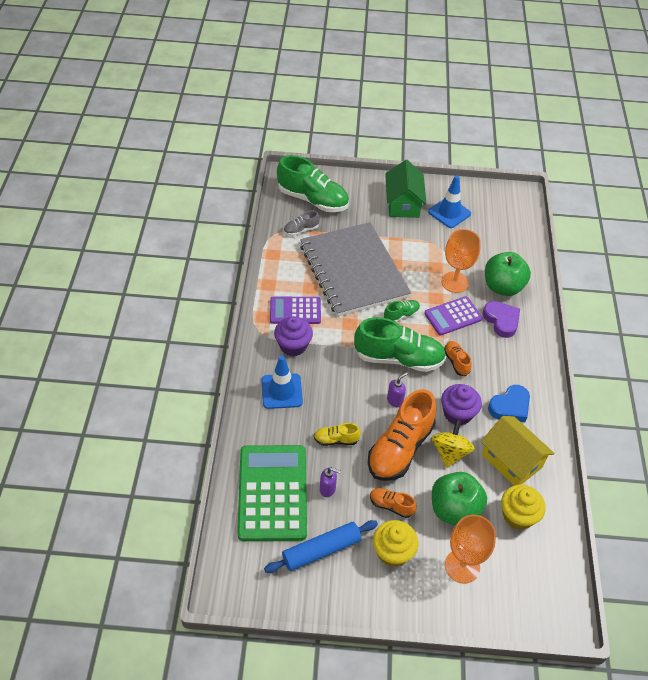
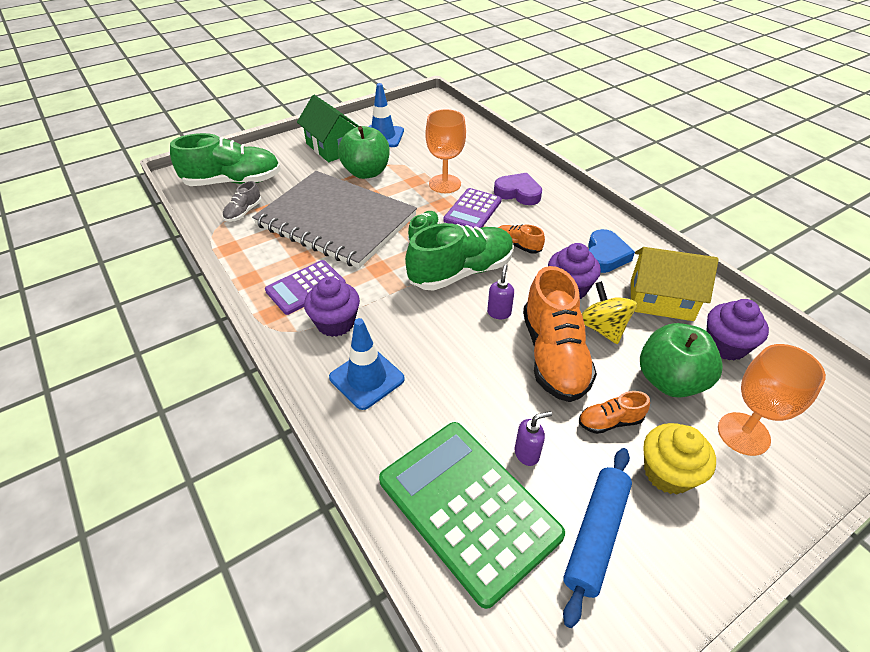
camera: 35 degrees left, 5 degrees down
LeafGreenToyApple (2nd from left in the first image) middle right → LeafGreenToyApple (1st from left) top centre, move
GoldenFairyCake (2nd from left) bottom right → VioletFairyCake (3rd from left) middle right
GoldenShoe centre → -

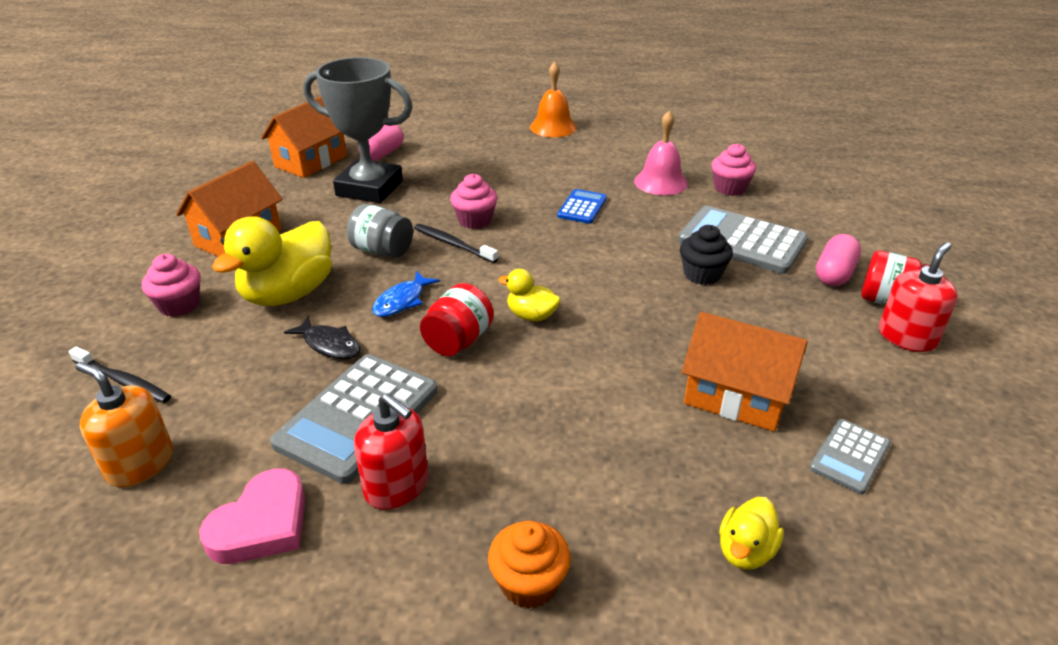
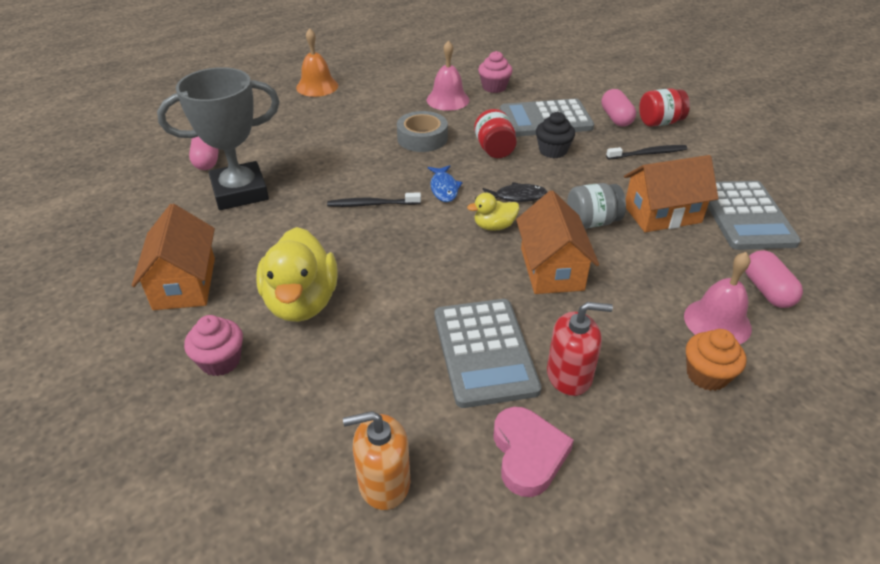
camera: 40 degrees left, 5 degrees up
CobaltCalculator top centre → GrayRollOfTape top centre
CobaltFish centre → CobaltFish top centre, move
CrimsonPreserveJar (1st from left) centre → CrimsonPreserveJar (1st from left) top centre, move
JetBlackFish middle left → JetBlackFish centre, move
OrangeColouredToyHouse (2nd from left) top left → OrangeColouredToyHouse (2nd from left) centre, move
GrayPreserveJar centre → GrayPreserveJar middle right, move
JetBlackToothbrush (1st from left in the first image) middle left → JetBlackToothbrush (2nd from left) top right, move
- → RosyHandBell (2nd from left) middle right
GrayCalculator (3rd from left) bottom right → GrayCalculator (3rd from left) middle right, x1.89
GoldenRubberDuck (3rd from left) bottom right → RosyPill (3rd from left) middle right
RosyFairyCake (2nd from left) top centre → -
CrimsonSoapDispenser (2nd from left) middle right → -

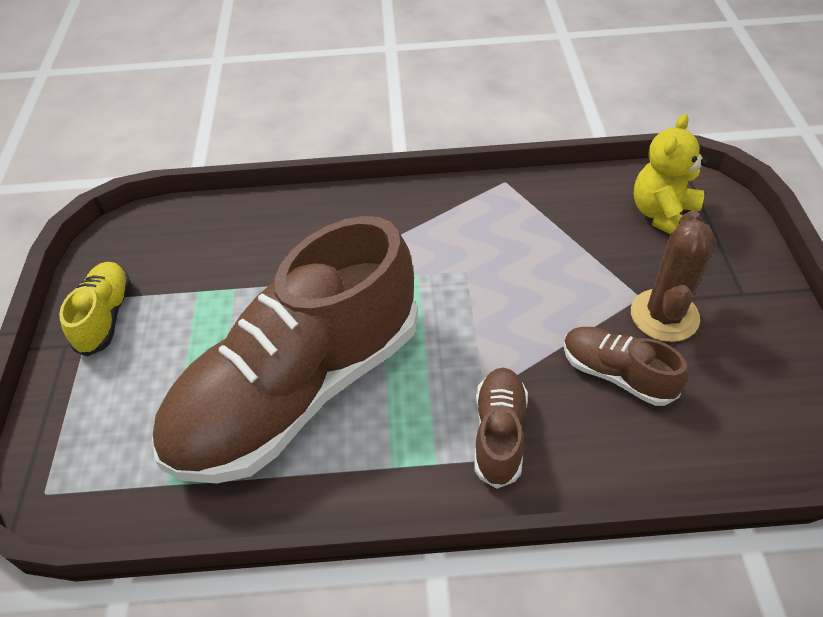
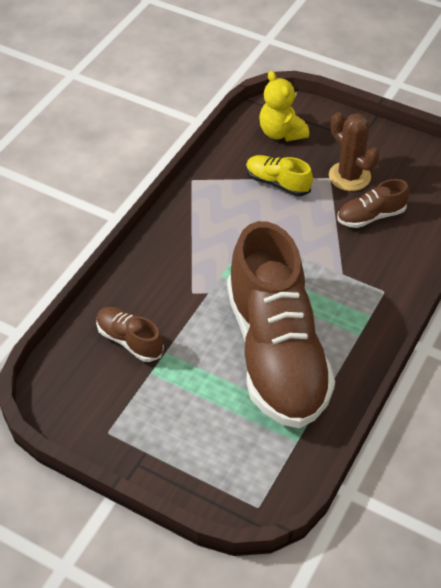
camera: 60 degrees left, 0 degrees up
DarkBrownShoe (2nd from left in the first image) bottom centre → DarkBrownShoe (1st from left) middle left, move
GoldenShoe middle left → GoldenShoe top centre, move

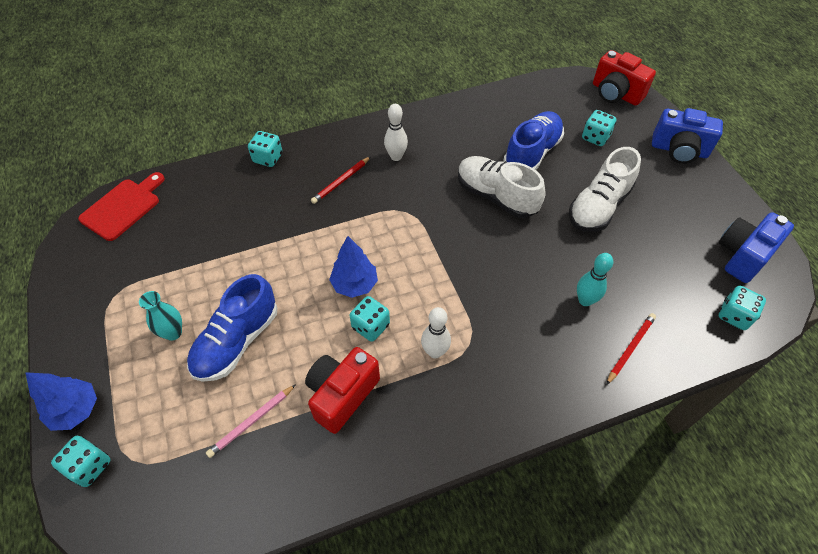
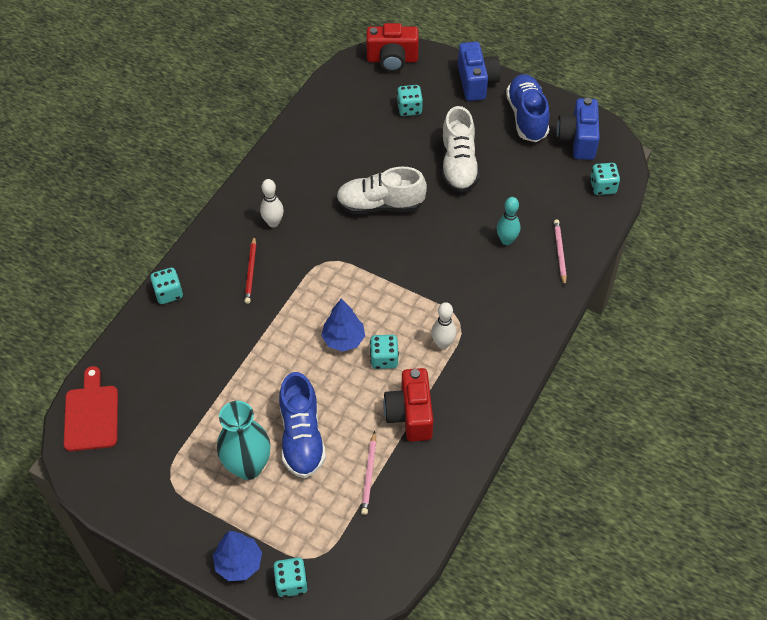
camera: 40 degrees left, 0 degrees up
AquaVase middle left → AquaVase bottom left, x1.80
CobaltCompactCamera (1st from left) top right → CobaltCompactCamera (1st from left) top centre, 75 degrees counterclockwise
CobaltShoe (2nd from left) top centre → CobaltShoe (2nd from left) top right, move
CrimsonPencil (2nd from left) middle right → RosyPencil (2nd from left) middle right

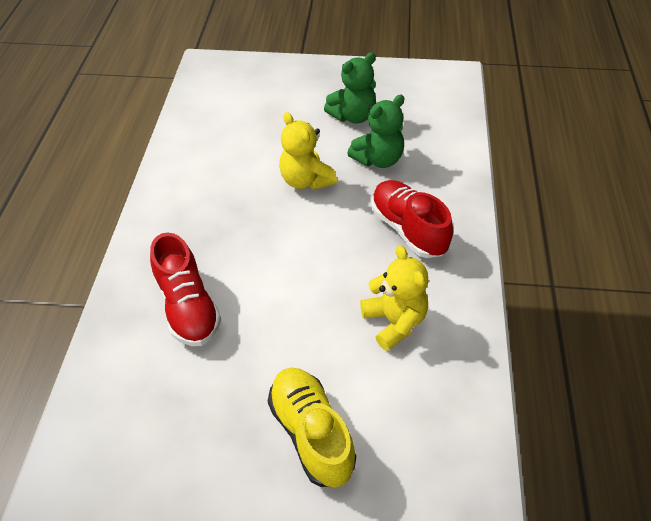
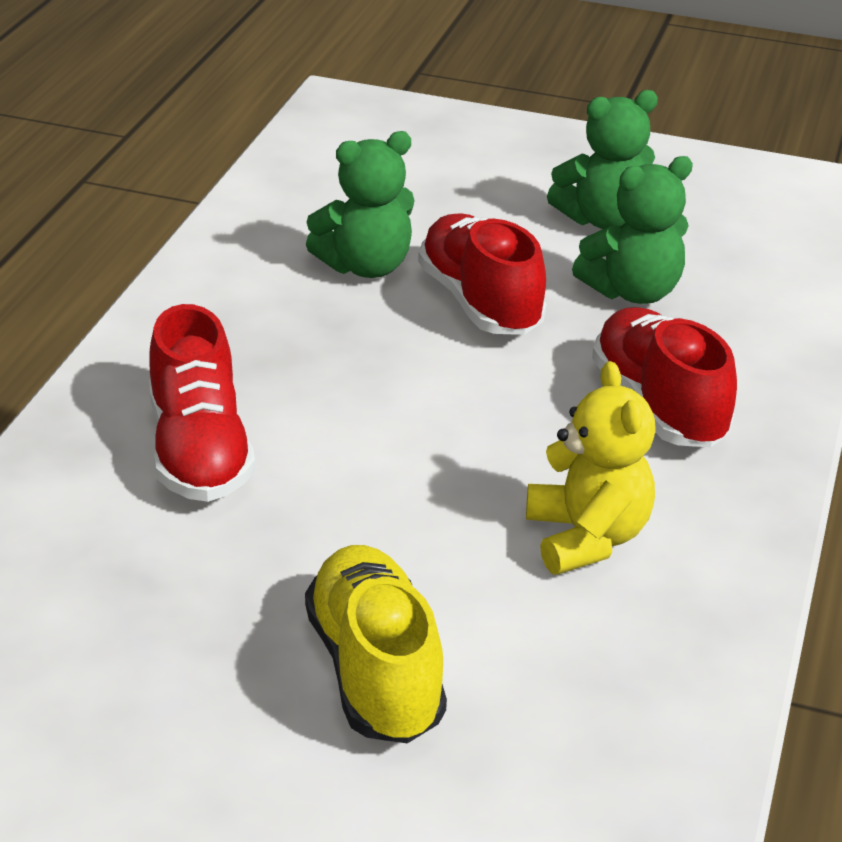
camera: 10 degrees right, 15 degrees down
- → LeafGreenTeddy (1st from left) top centre
GoldenTeddy (1st from left) top centre → CrimsonShoe (2nd from left) top centre

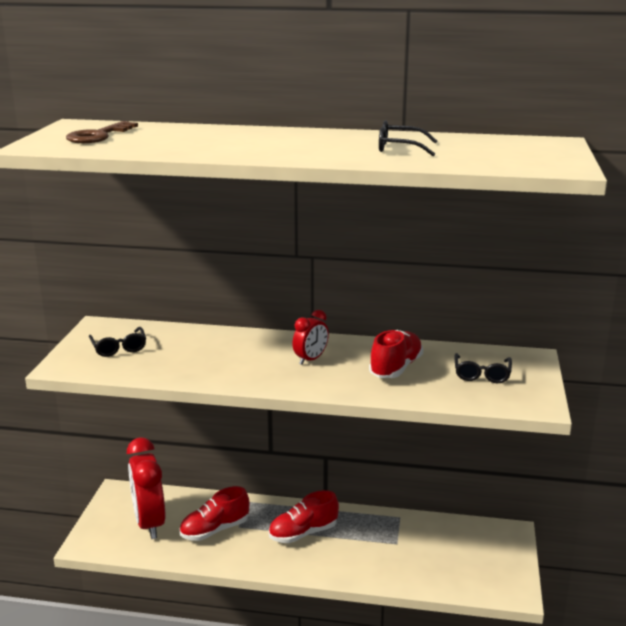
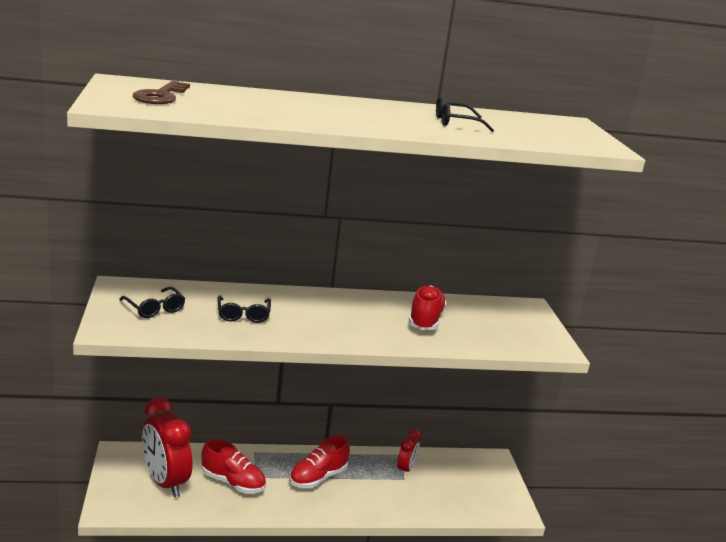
camera: 20 degrees left, 0 degrees up
CrimsonShoe (1st from left) bottom centre → CrimsonShoe (1st from left) bottom left, 105 degrees counterclockwise
JetBlackGlasses (3rd from left in the first image) middle right → JetBlackGlasses (2nd from left) centre, move
CrimsonAlarmClock (2nd from left) centre → CrimsonAlarmClock (2nd from left) bottom centre, move

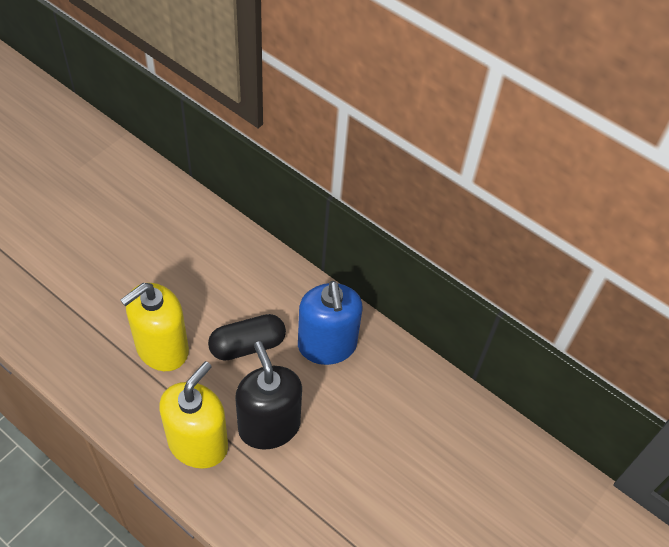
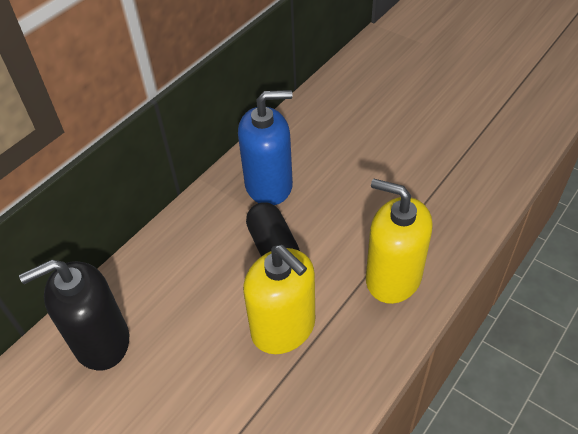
camera: 85 degrees left, 5 degrees down
JetBlackSoapDispenser bottom centre → JetBlackSoapDispenser bottom left, move

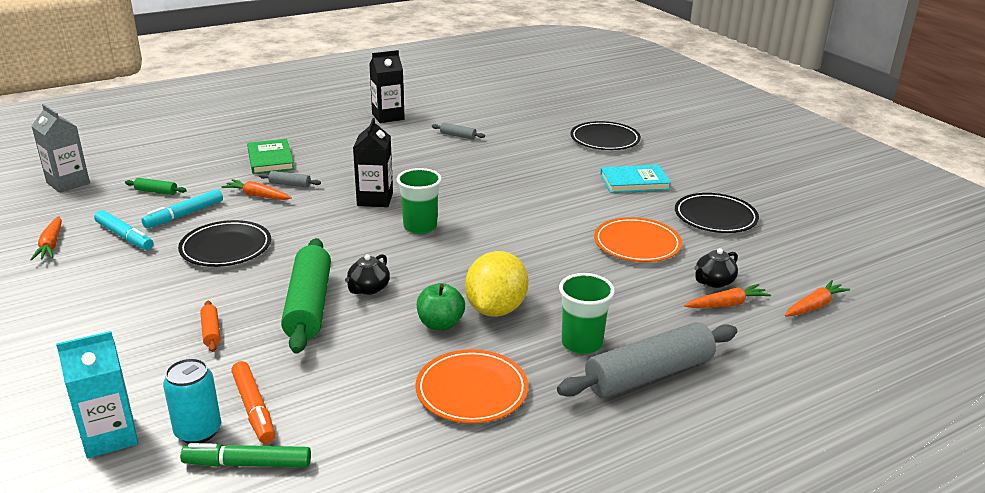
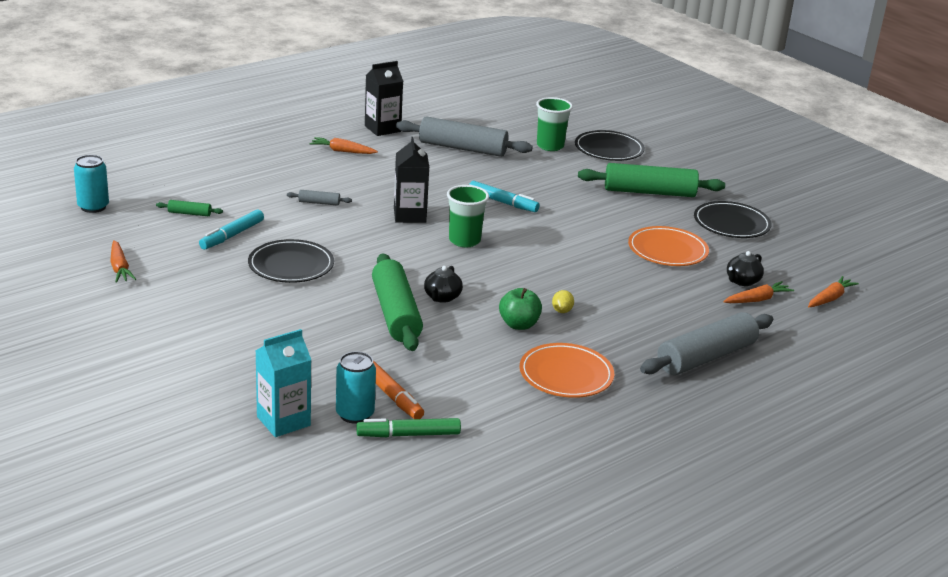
camera: 10 degrees left, 0 degrees up
GrayCarton top left → AquaSodaCan (1st from left) top left
OrangeColouredToyCarrot (2nd from left) middle left → OrangeColouredToyCarrot (2nd from left) top centre, move
GrayRollingPin (2nd from left) top centre, x2.36
AquaMarker (1st from left in the first image) middle left → AquaMarker (2nd from left) centre, move
LeafGreenBeaker (2nd from left) centre → LeafGreenBeaker (2nd from left) top centre, move
GoldenLemon centre, x0.40
AquaHardback centre → LeafGreenRollingPin (3rd from left) top right
OrangeColouredRollingPin middle left → -
LeafGreenHardback top left → -

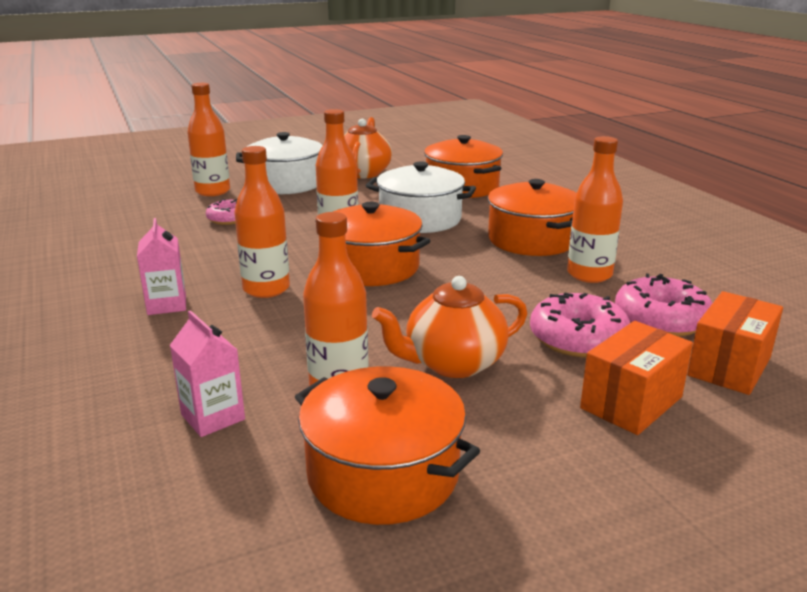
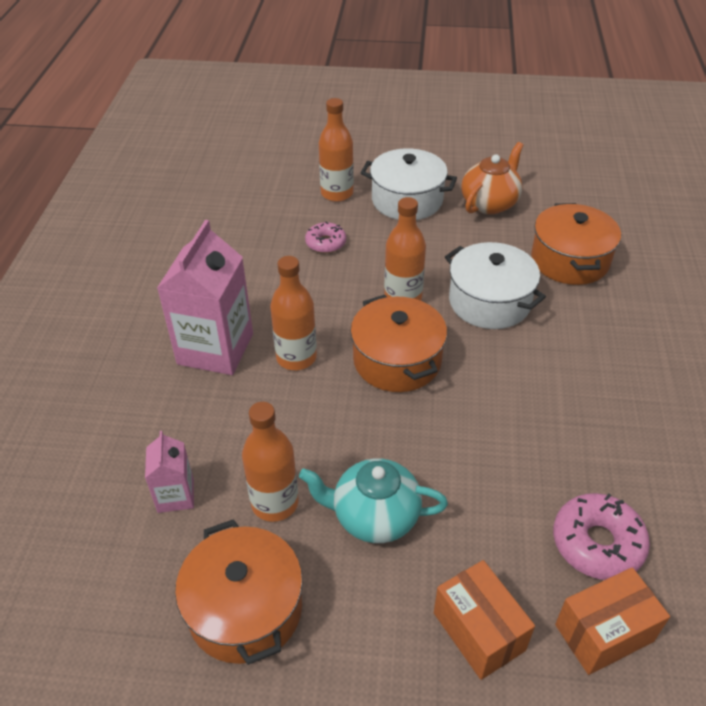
camera: 30 degrees right, 20 degrees up
RosyCarton (1st from left in the first image) middle left → RosyCarton (2nd from left) middle left, x1.96
OrangeColouredChinaTeapot (2nd from left) centre → AquaChinaTeapot bottom centre
OrangeColouredParcel (1st from left) middle right → OrangeColouredParcel (1st from left) bottom right, 75 degrees clockwise
OrangeColouredPot (4th from left) centre → -
RosyGlazedDonut (2nd from left) middle right → -
OrangeColouredFlask (5th from left) middle right → -

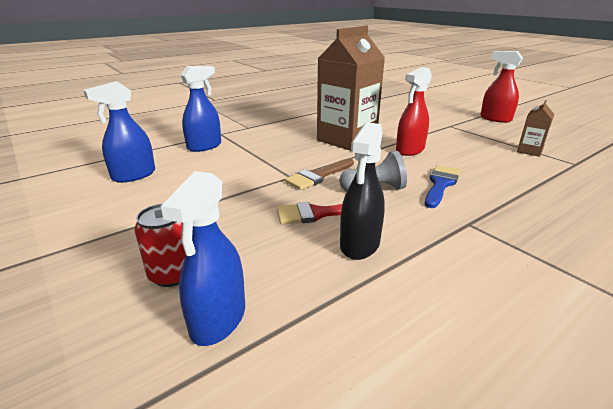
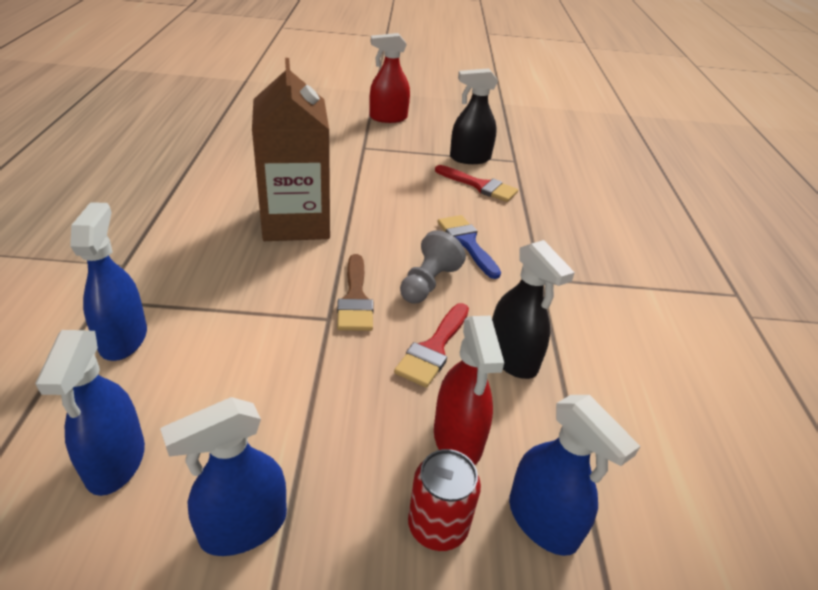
camera: 55 degrees left, 10 degrees up
- → CobaltSprayer (3rd from left) bottom left
CrimsonSprayer (1st from left in the first image) top right → CrimsonSprayer (2nd from left) centre, move
- → CrimsonPaintbrush (2nd from left) top centre
DarkBrownCarton (2nd from left) top right → JetBlackSprayer (1st from left) top centre

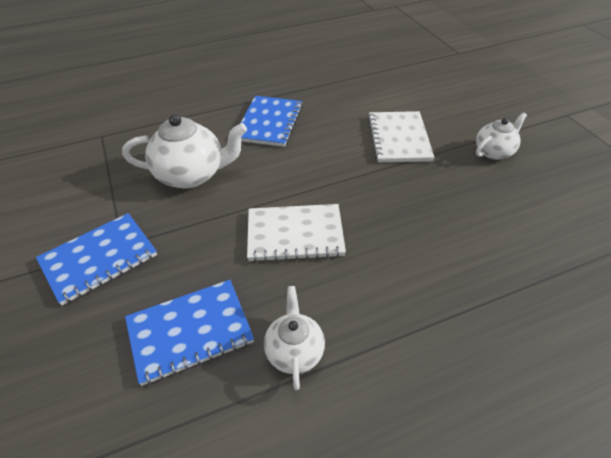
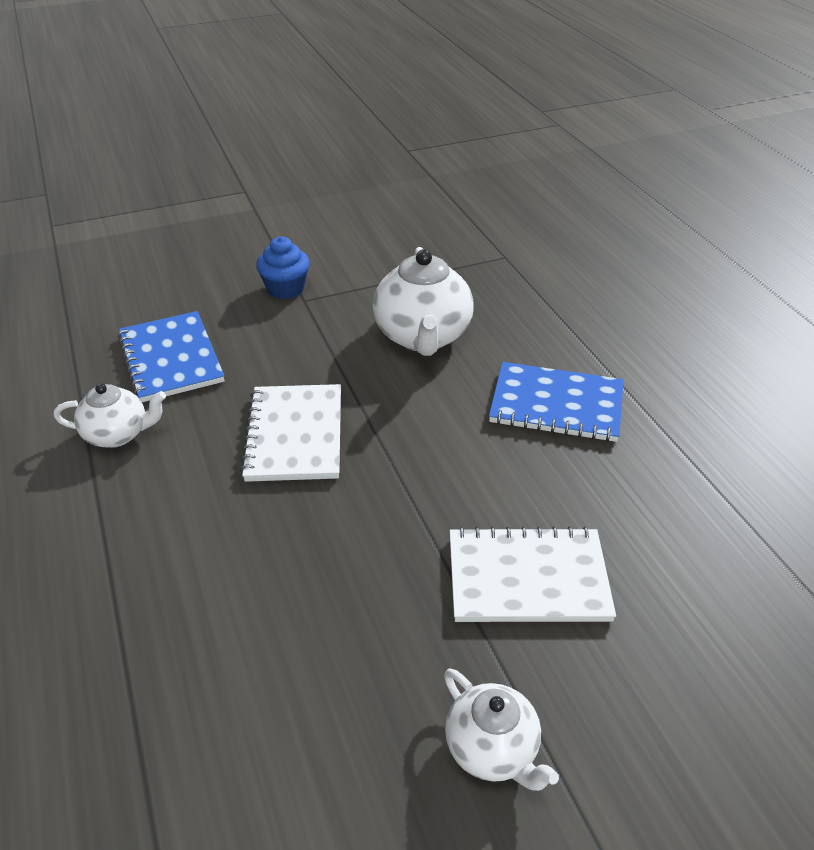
camera: 90 degrees right, 5 degrees down
CobaltNotepad (1st from left) middle left → CobaltFairyCake top centre

